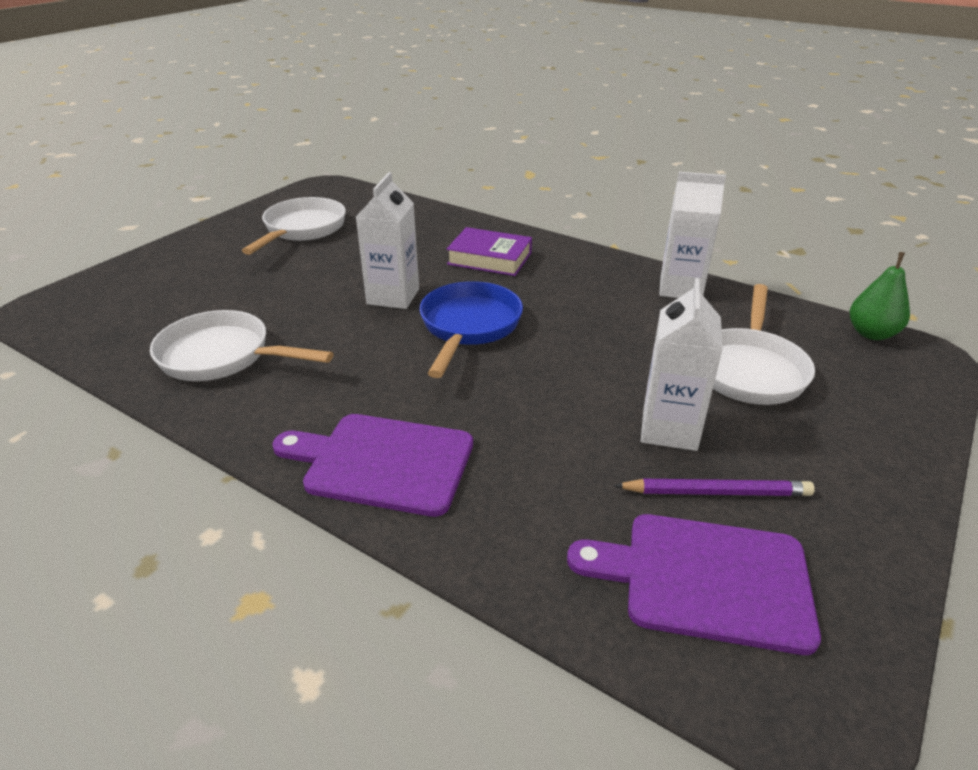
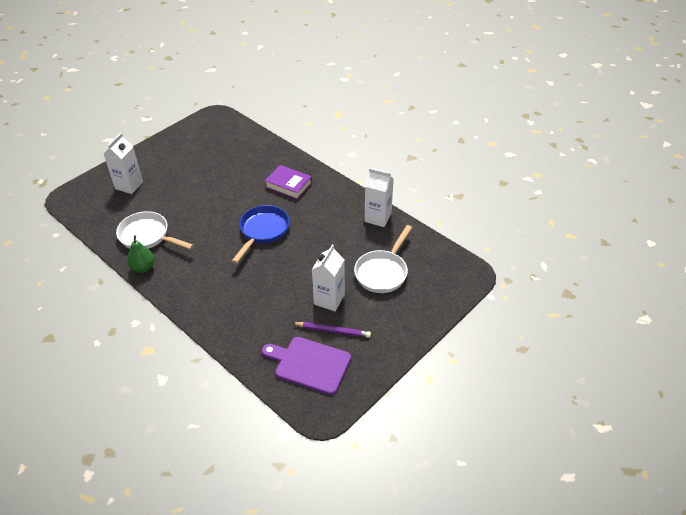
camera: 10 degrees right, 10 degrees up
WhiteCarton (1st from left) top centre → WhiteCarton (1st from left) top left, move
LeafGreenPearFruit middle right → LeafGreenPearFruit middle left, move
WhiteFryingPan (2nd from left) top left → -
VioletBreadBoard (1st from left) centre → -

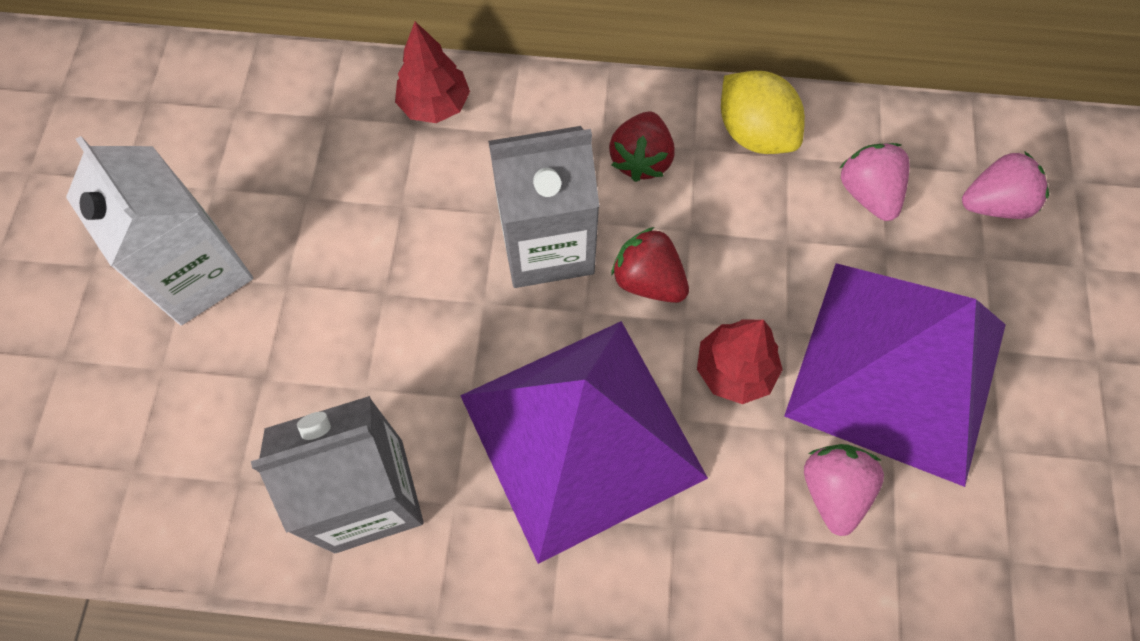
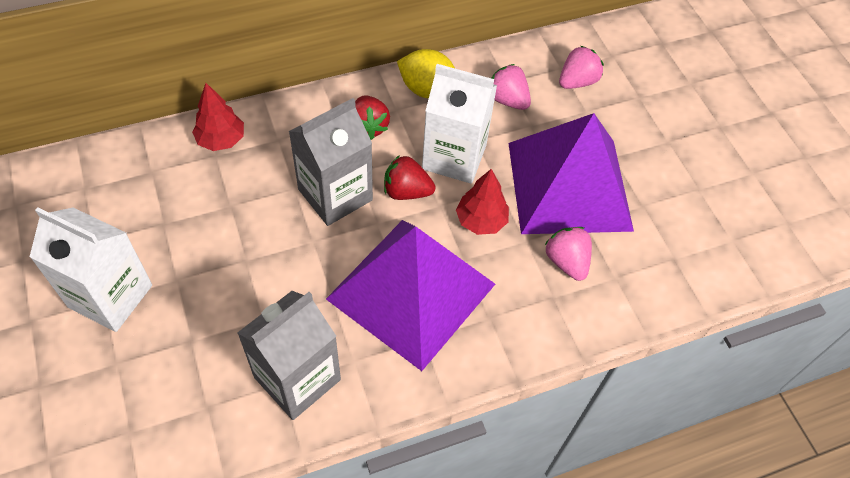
camera: 30 degrees left, 10 degrees down
- → WhiteCarton (2nd from left) top centre

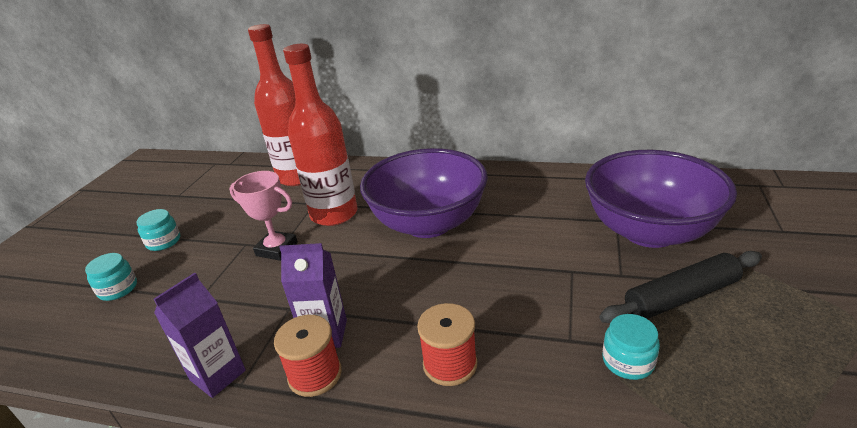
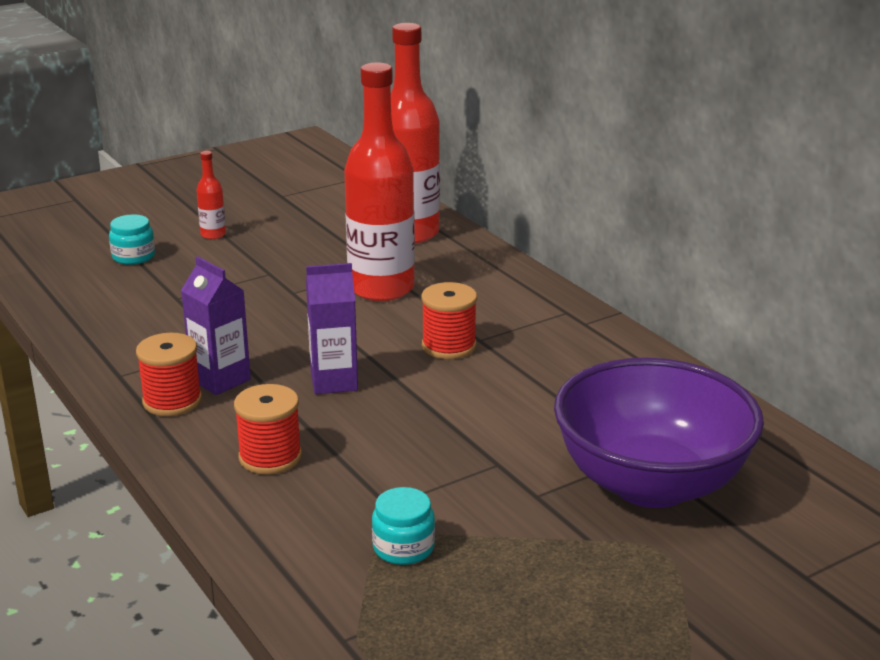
camera: 40 degrees right, 5 degrees down
AquaPreserveJar (2nd from left) middle left → CrimsonFlask (1st from left) top left
VioletCarton (1st from left in the first image) bottom left → VioletCarton (2nd from left) centre, move
VioletBowl (1st from left) centre → CrimsonReelOfThread (3rd from left) centre
RosyAwardCup middle left → -
JetBlackRollingPin bottom right → -

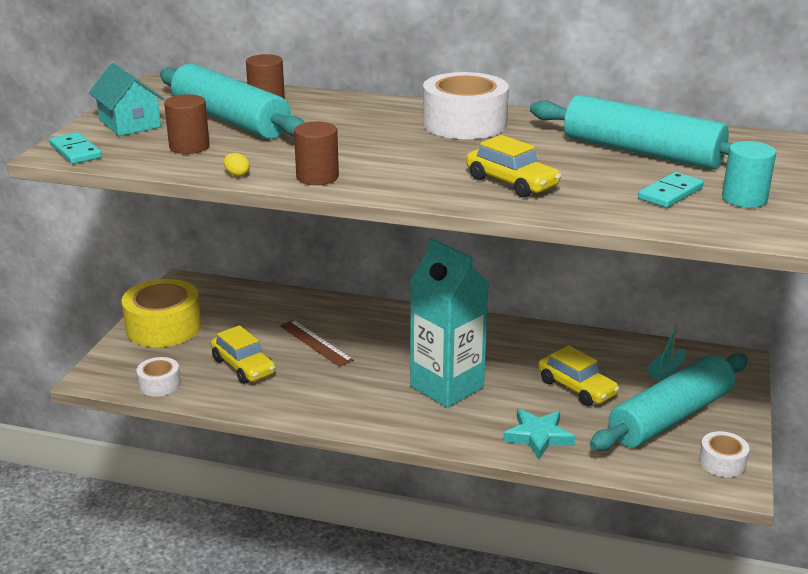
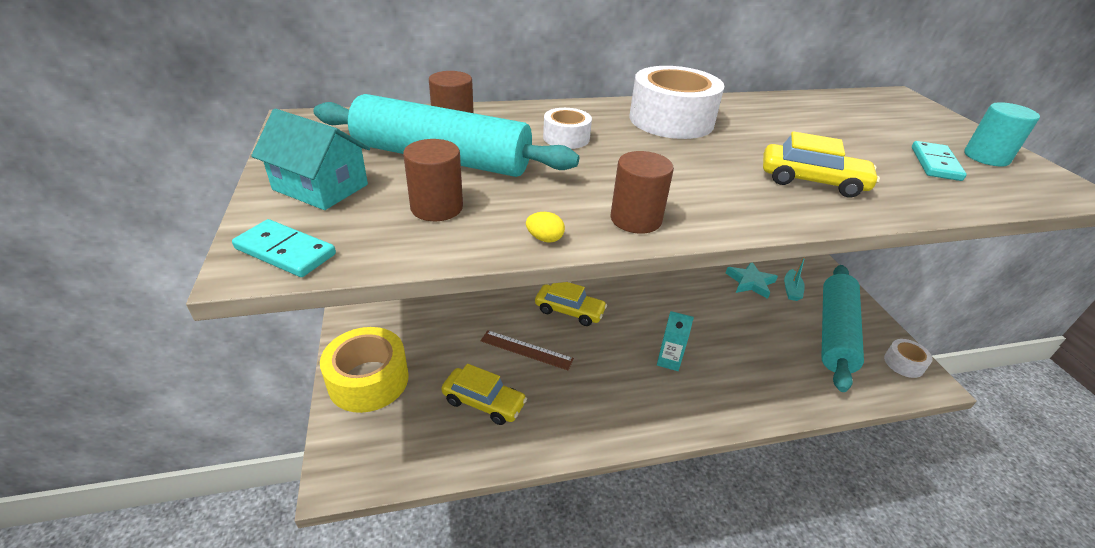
camera: 30 degrees left, 10 degrees up
GoldenCar (3rd from left in the first image) middle right → GoldenCar (2nd from left) centre, move
WhiteRollOfTape (1st from left) middle left → WhiteRollOfTape (1st from left) top centre, move
AquaCarton centre, x0.46
AquaStarShape bottom right → AquaStarShape middle right, move
AquaRollingPin (2nd from left) top right → -

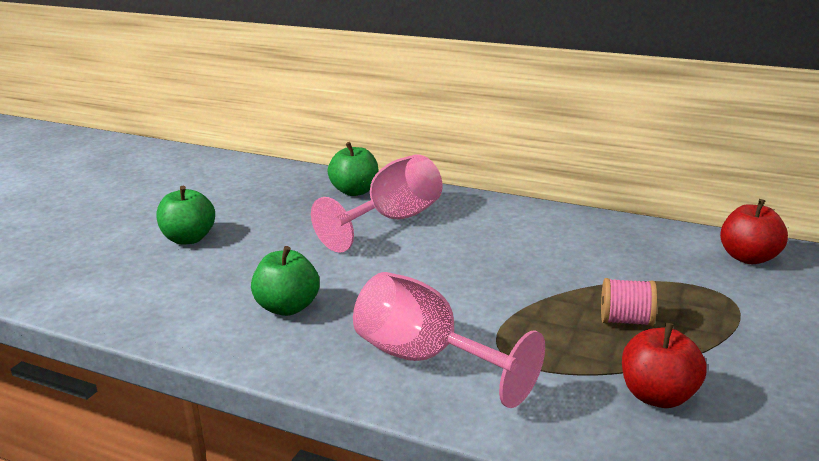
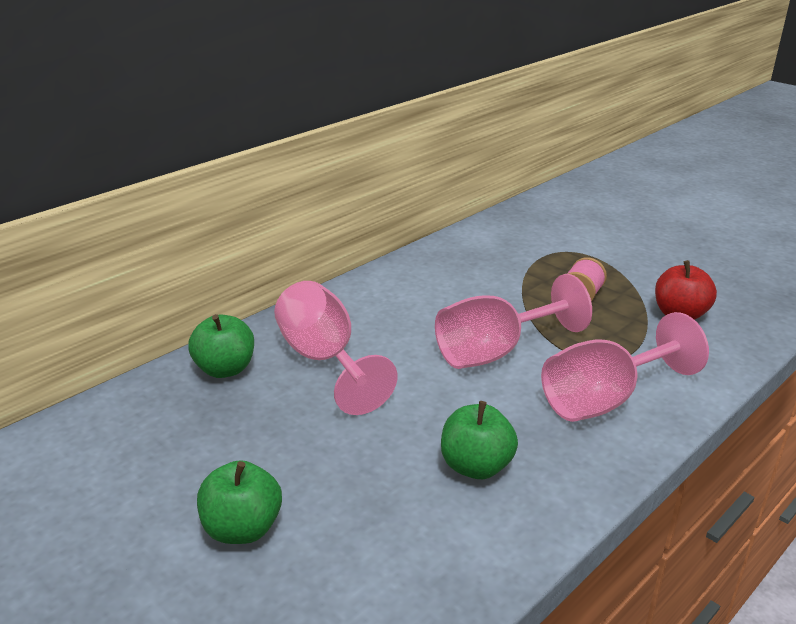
camera: 70 degrees left, 5 degrees up
- → RosyChalice (2nd from left) centre
CrimsonToyApple (2nd from left) middle right → -

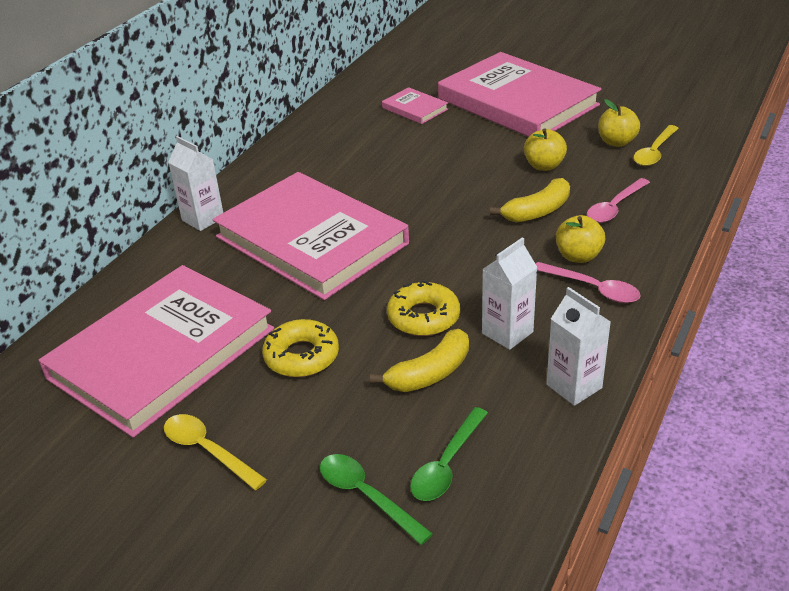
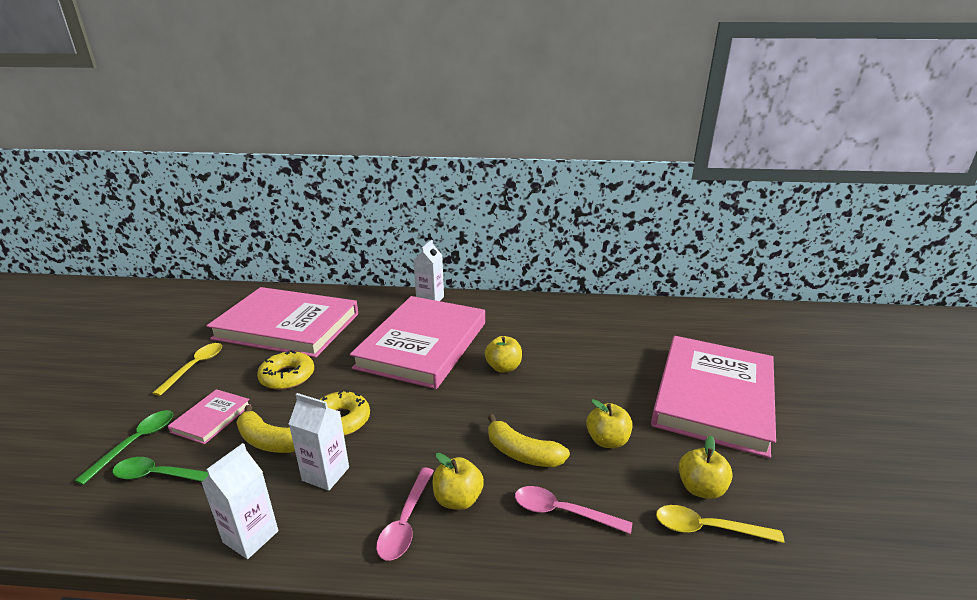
camera: 65 degrees right, 10 degrees down
RosyHardback (3rd from left in the first image) top centre → RosyHardback (1st from left) bottom left, move
- → GoldenToyApple (2nd from left) centre

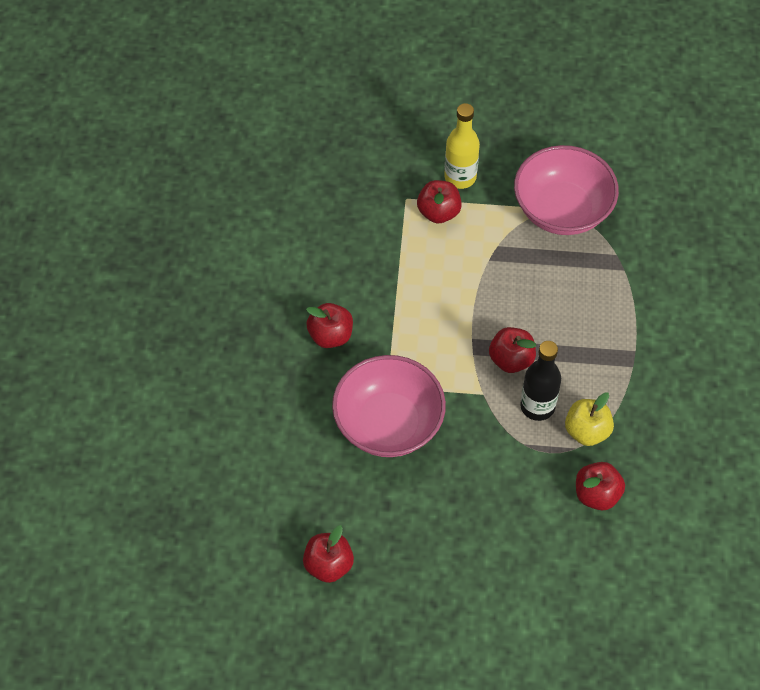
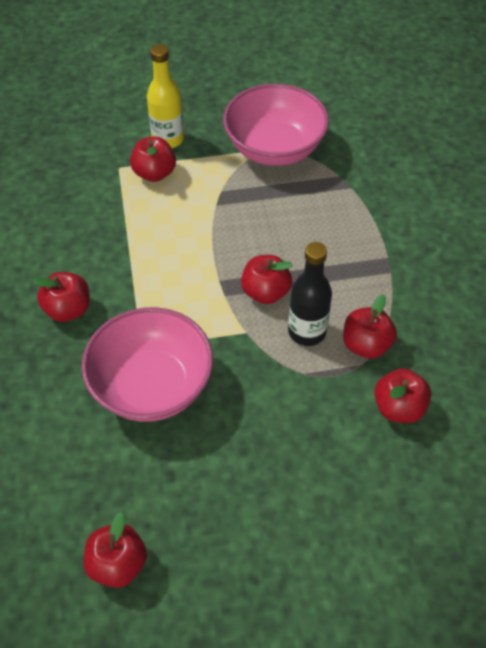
camera: 15 degrees left, 5 degrees down
GoldenToyApple middle right → CrimsonToyApple (5th from left) middle right

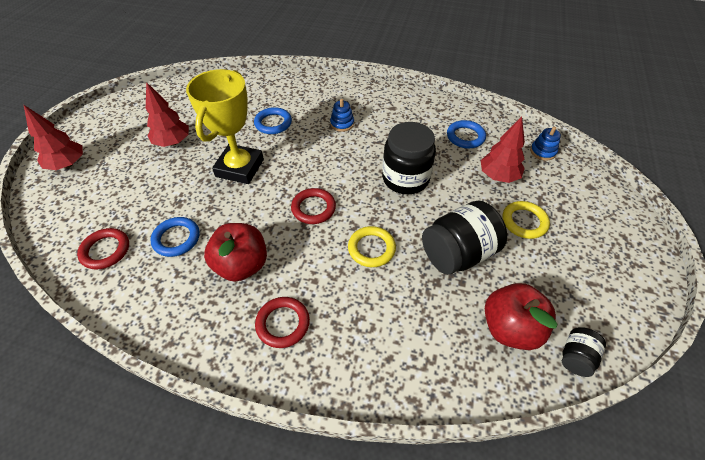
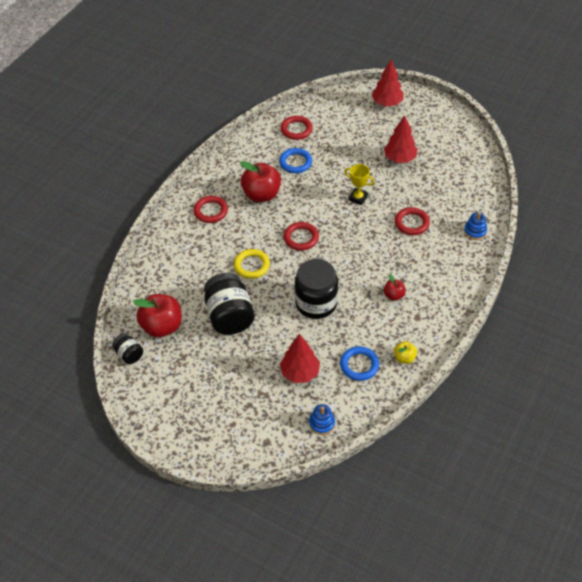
camera: 105 degrees right, 0 degrees up
GoldenAwardCup top left → GoldenAwardCup top centre, x0.49
- → CrimsonToyApple (3rd from left) middle right
- → GoldenToyApple middle right
CobaltRing (2nd from left) top centre → CrimsonRing (4th from left) middle right
CobaltStackingRings (1st from left in the first image) top centre → CobaltStackingRings (2nd from left) middle right, move
GoldenRing (2nd from left) middle right → -

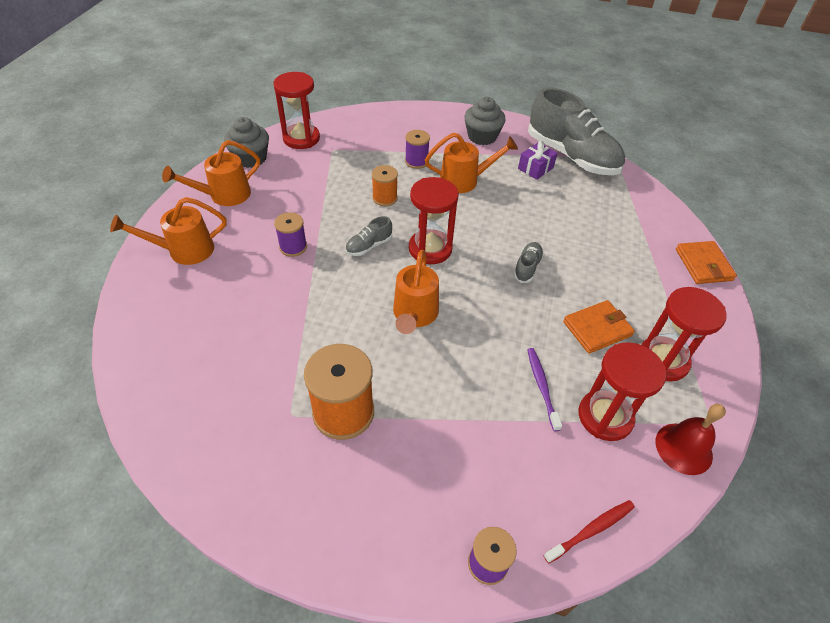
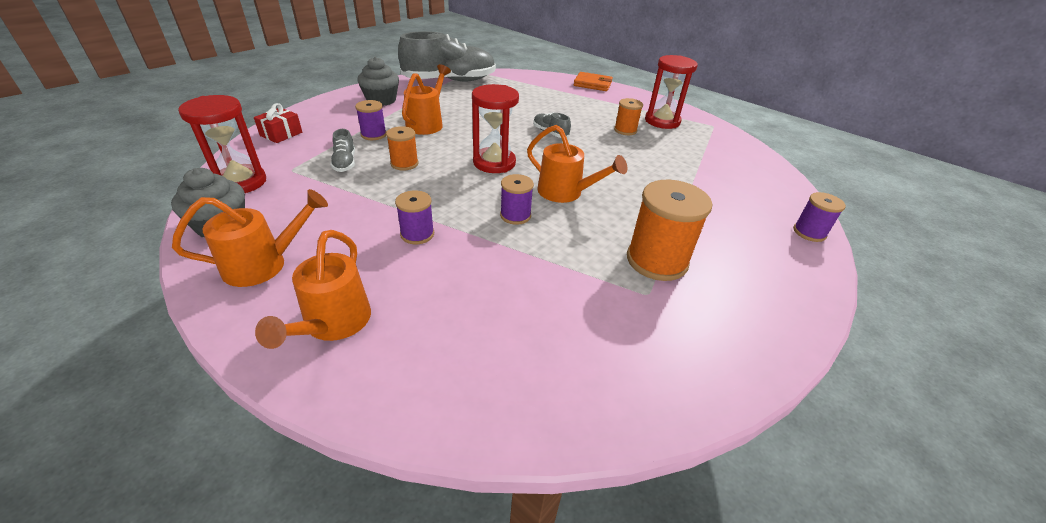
camera: 65 degrees left, 10 degrees down
OrangeColouredSprinklingCan (2nd from left in the first image) top left → OrangeColouredSprinklingCan (1st from left) middle left, 105 degrees counterclockwise
- → CrimsonWrappedGift top left
GrayShoe (1st from left) centre → GrayShoe (1st from left) top left, move
- → VioletReelOfThread (3rd from left) centre
OrangeColouredWallet (1st from left) middle right → OrangeColouredReelOfThread (2nd from left) top centre
VioletWrappedGift top centre → -
VioletToothbrush centre → -
CrimsonToothbrush bottom right → -
CrimsonSandTimer (3rd from left) middle right → -
CrimsonHandBell bottom right → -

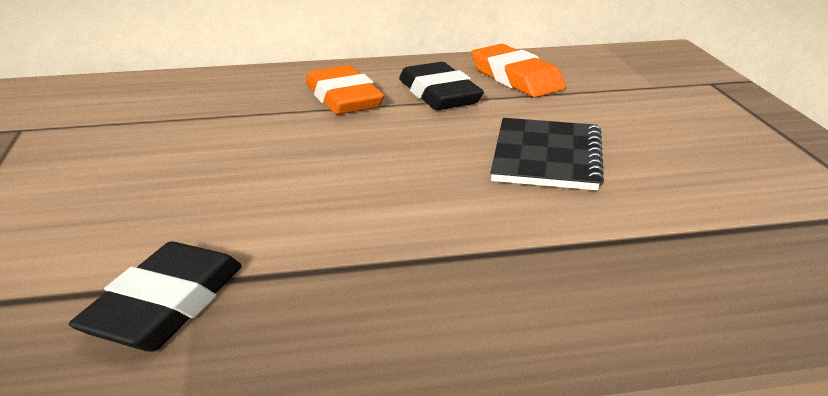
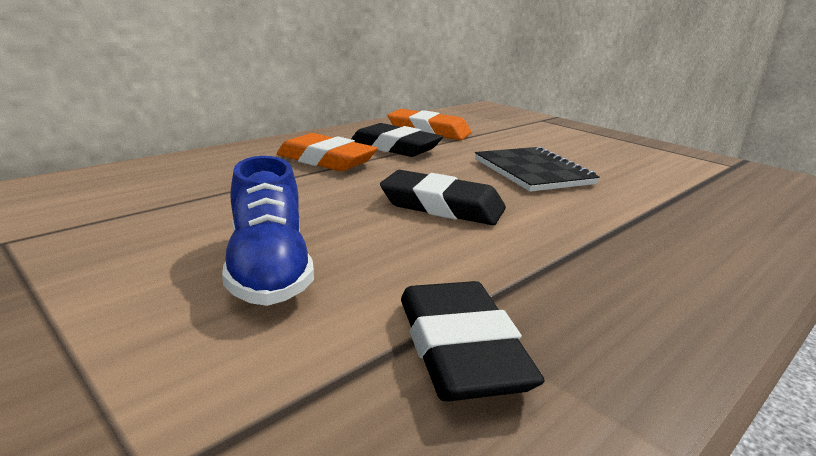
camera: 35 degrees left, 5 degrees down
- → CobaltShoe middle left
- → JetBlackPencilEraser (2nd from left) centre

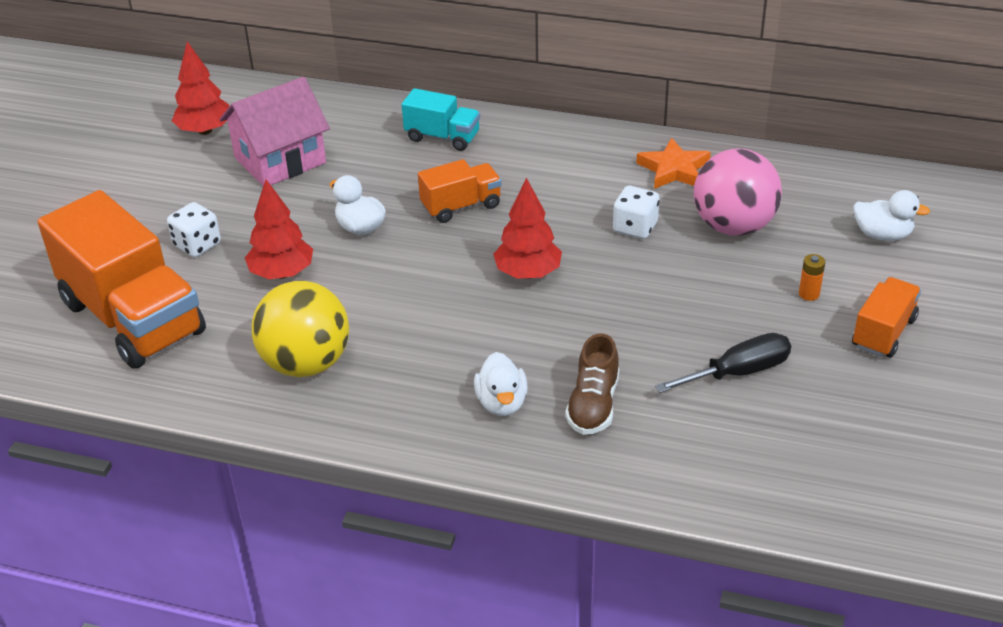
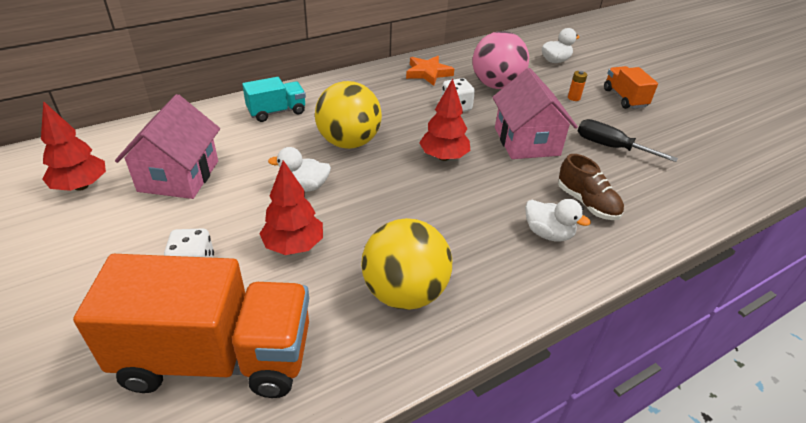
camera: 50 degrees left, 0 degrees up
OrangeColouredTruck (2nd from left) top centre → GoldenPlayBall (1st from left) top centre
- → RosyToyHouse (2nd from left) top centre
JetBlackScrewdriver middle right → JetBlackScrewdriver top right, 75 degrees counterclockwise

